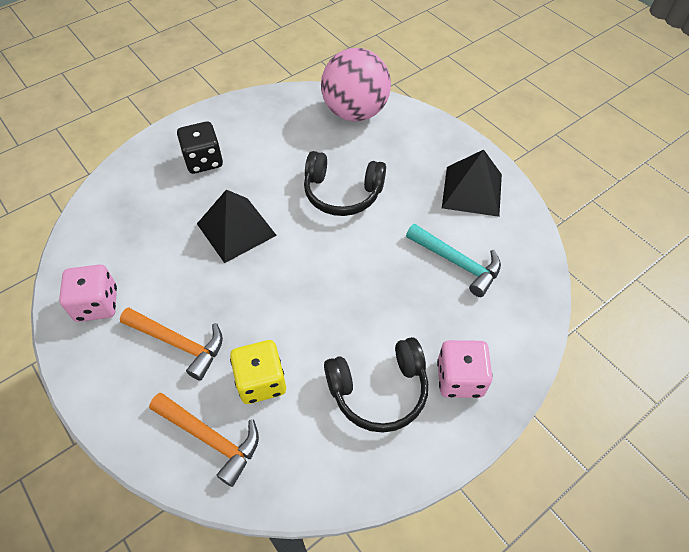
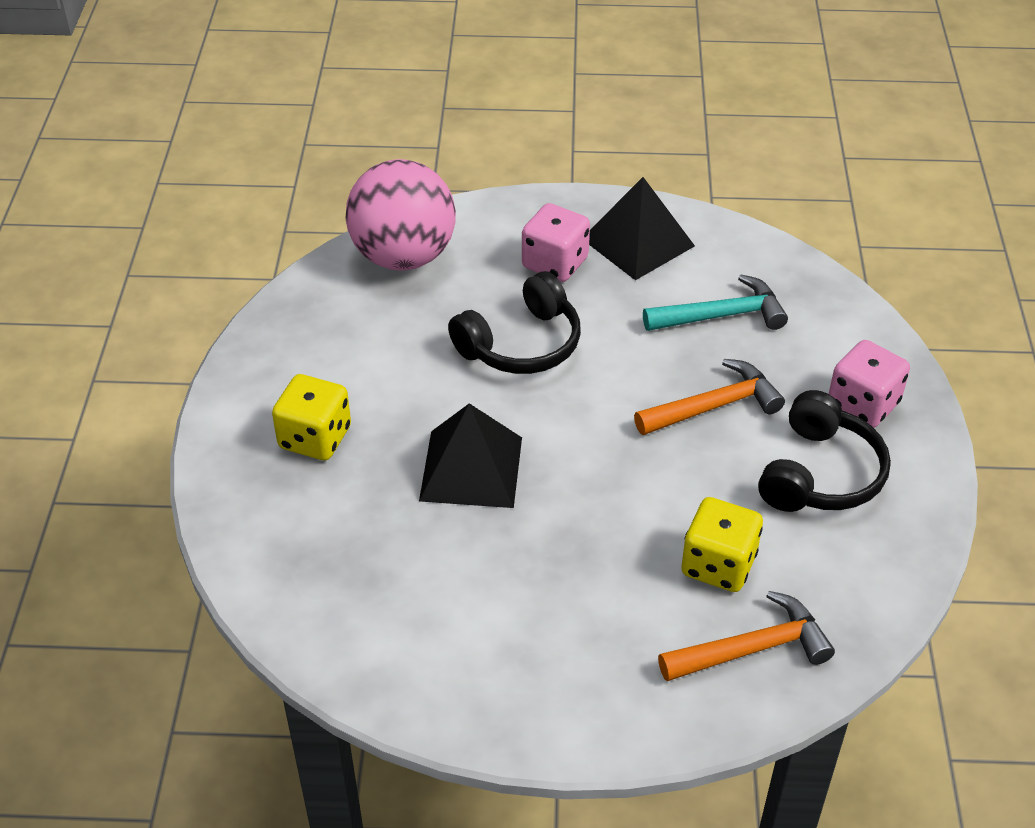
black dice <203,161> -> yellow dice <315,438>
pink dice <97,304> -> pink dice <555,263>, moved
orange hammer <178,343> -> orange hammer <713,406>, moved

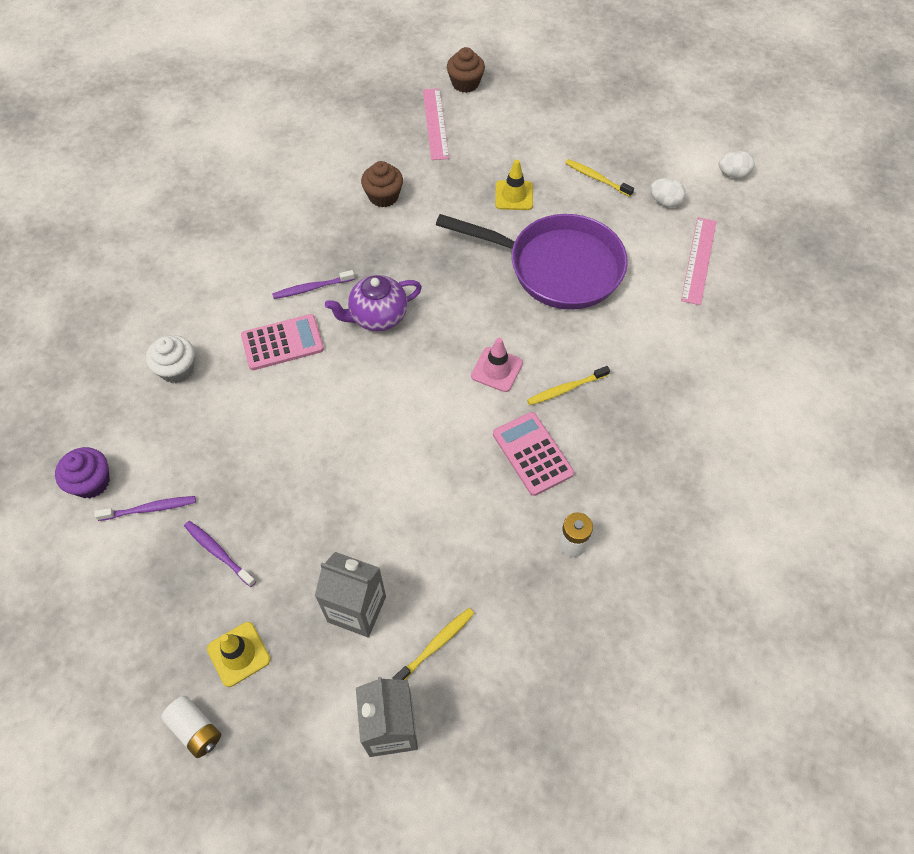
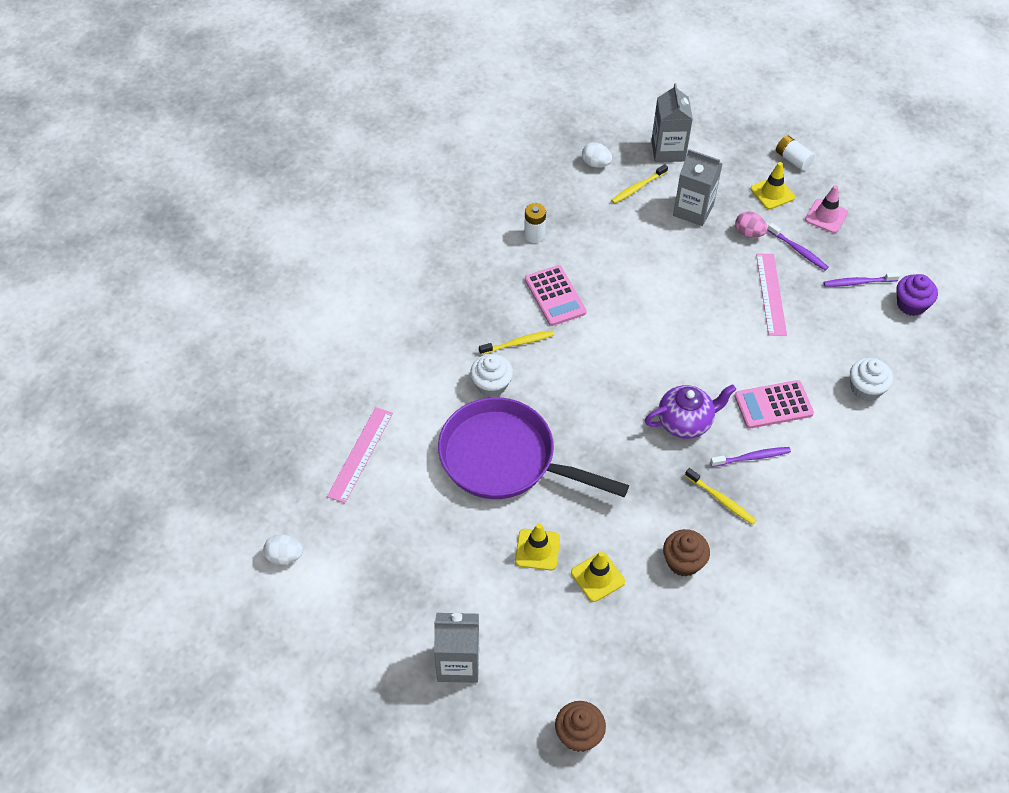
pink ruler <435,123> -> pink ruler <771,294>, moved
yellow toothbrush <597,178> -> yellow toothbrush <721,499>, moved
white egg <665,202> -> white egg <596,164>, moved
pink traffic cone <497,369> -> pink traffic cone <826,216>, moved
none -> pink egg <749,233>
none -> white cupcake <491,385>
none -> yellow traffic cone <597,577>
none -> grey carton <458,663>

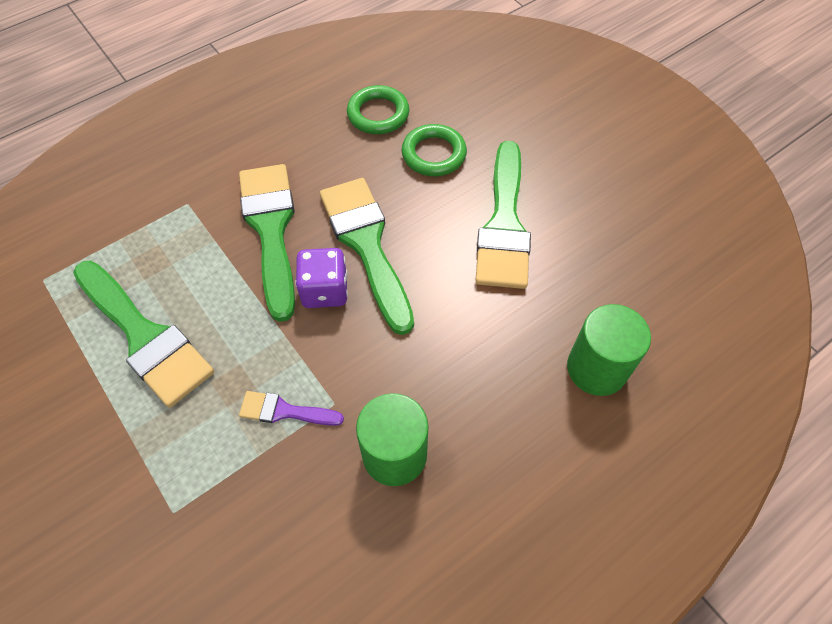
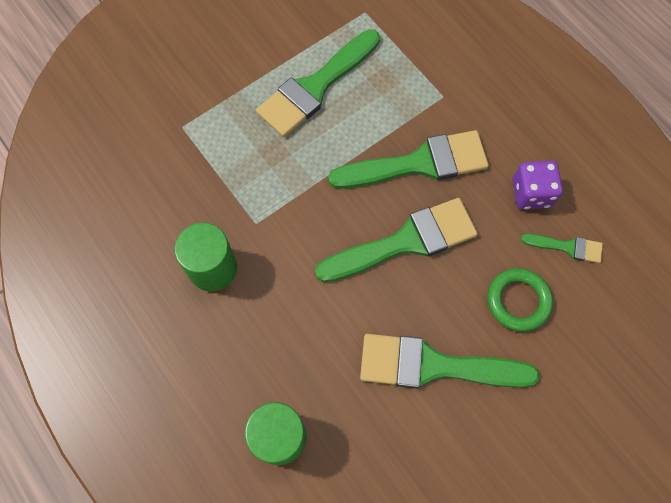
green ring <378,114> -> green brush <567,247>
purple dice <325,290> -> purple dice <531,193>, moved
purple brush <284,411> -> none

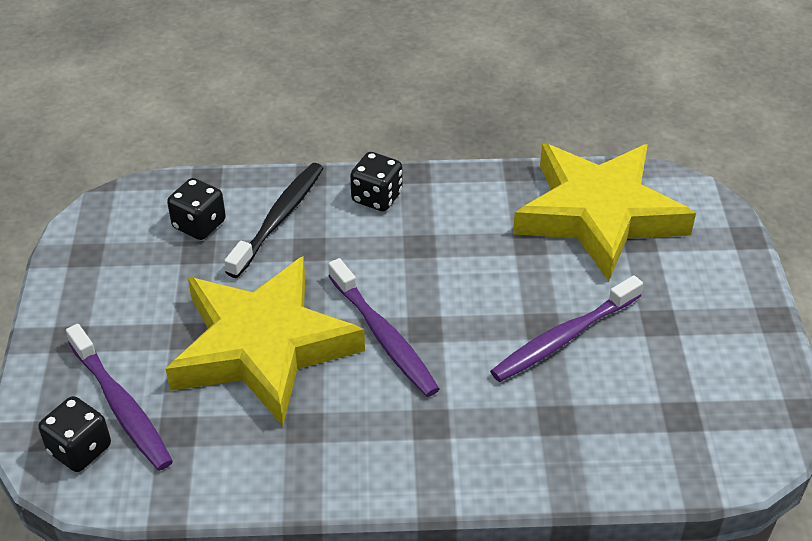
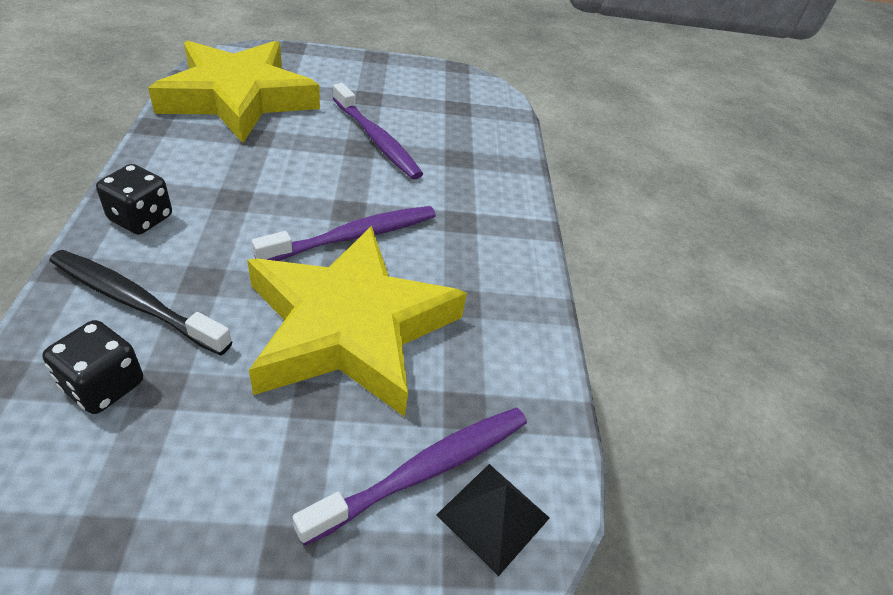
black dice <80,449> -> black pyramid <493,516>

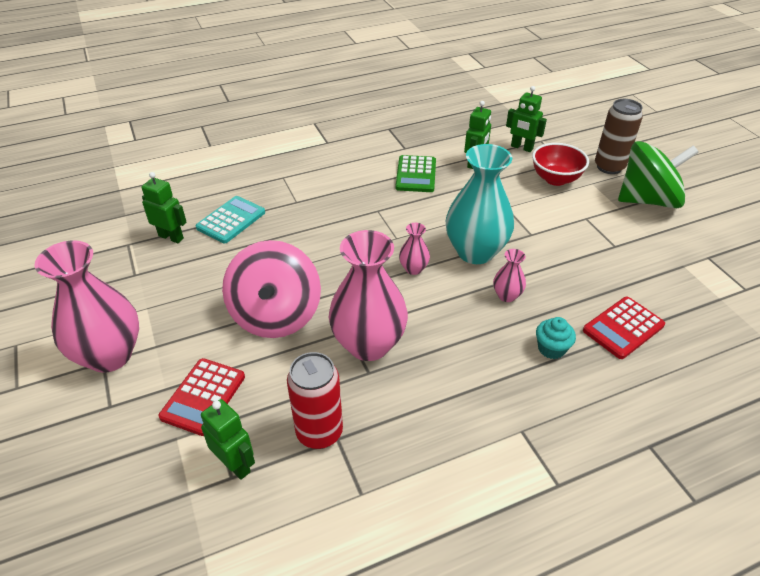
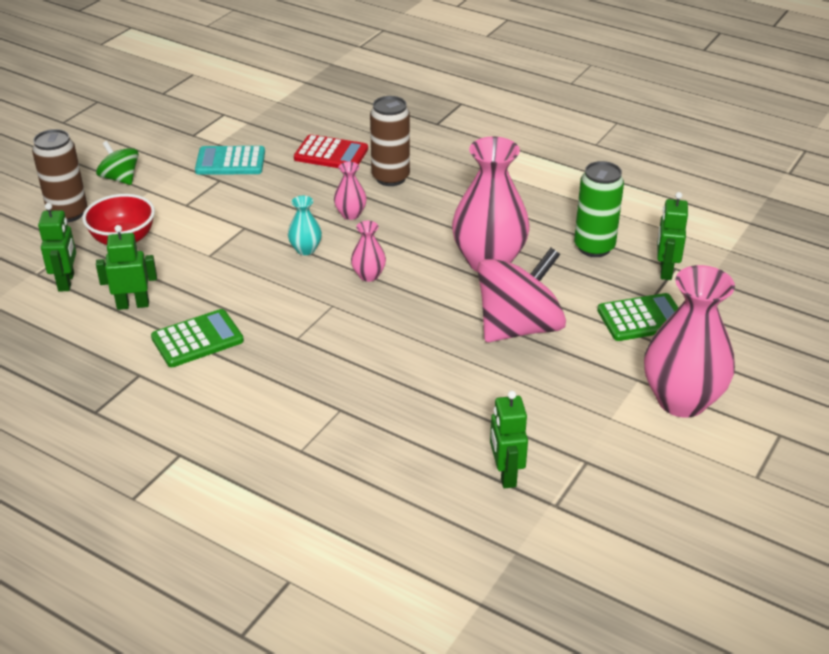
green spinning top <647,200> -> green spinning top <120,178>, x0.52
turquoise vase <475,252> -> turquoise vase <305,249>, x0.45
turquoise calculator <231,220> -> turquoise calculator <230,162>, moved
turquoise cupcake <551,348> -> brown can <390,178>
red can <319,432> -> green can <594,247>
red calculator <203,397> -> green calculator <642,318>

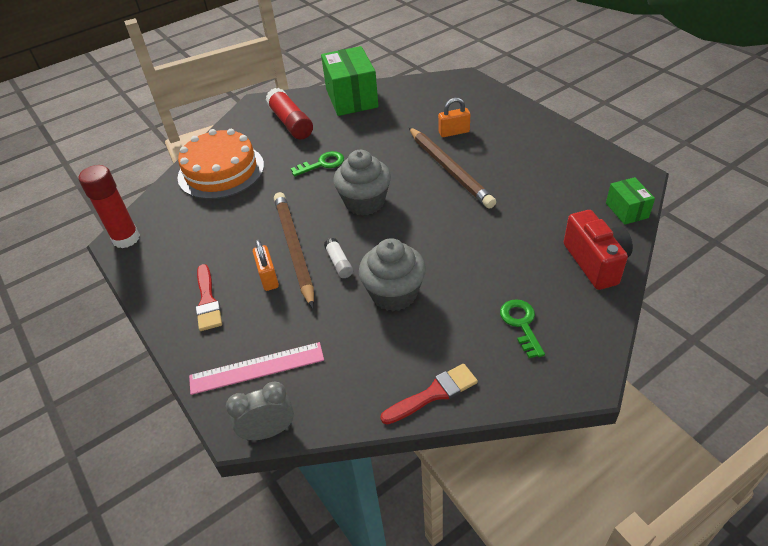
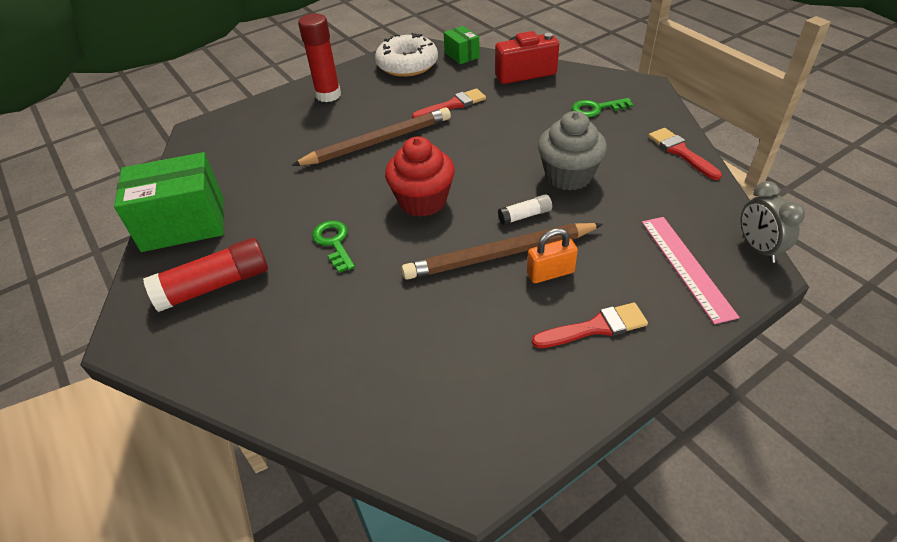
orange padlock <454,132> -> none
orange cake <221,171> -> none
grey cupcake <365,202> -> red cupcake <423,201>
red glue stick <126,239> -> red glue stick <328,95>, moved
green box <626,210> -> green box <461,55>, 75 degrees clockwise
none -> white donut <407,64>
none -> red brush <453,105>

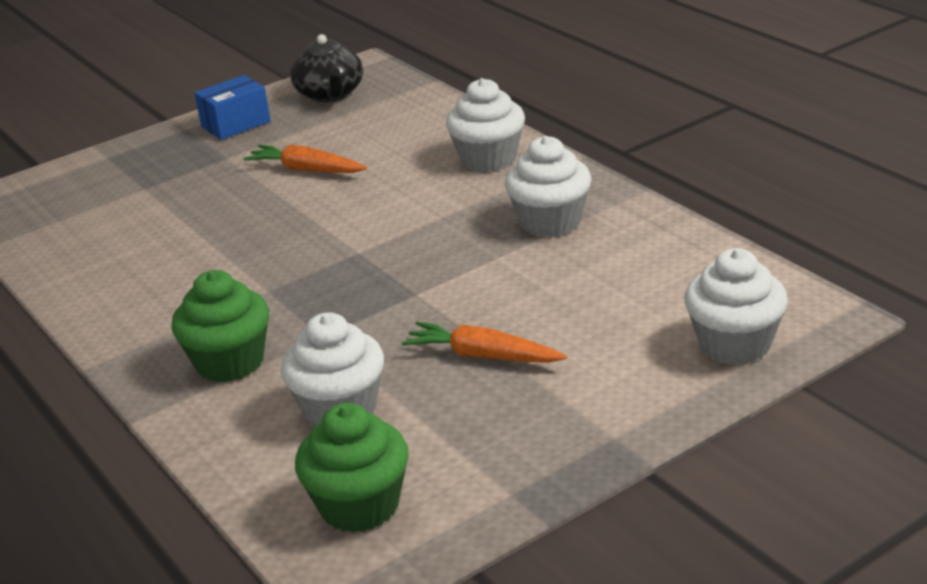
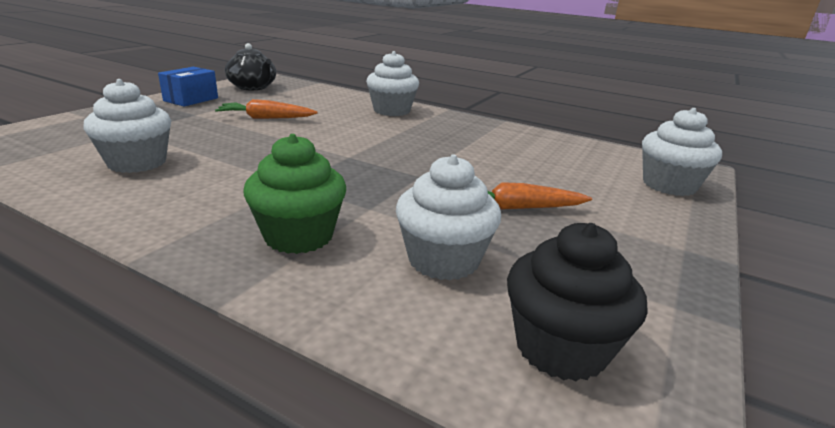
white cupcake <550,222> -> white cupcake <137,162>, moved
green cupcake <359,506> -> black cupcake <560,348>

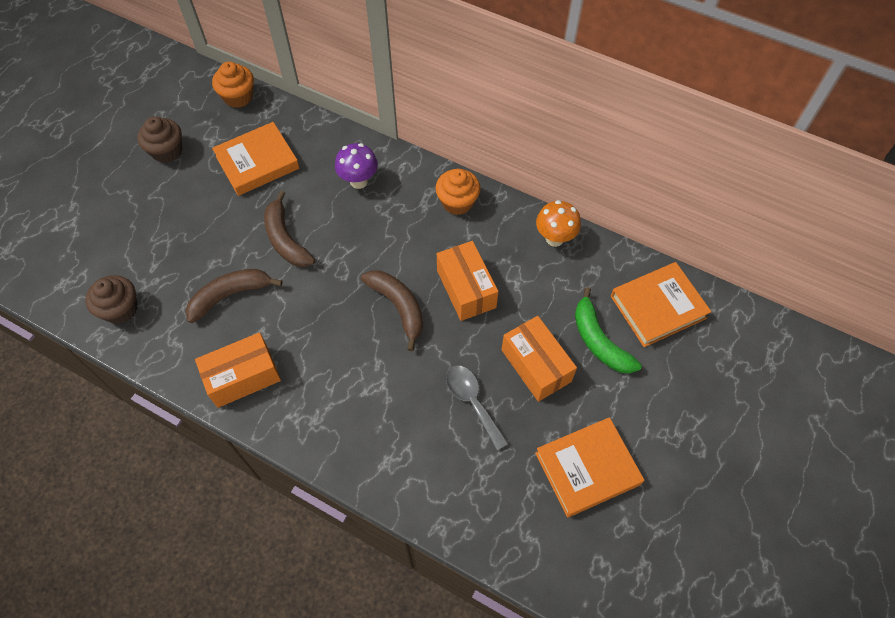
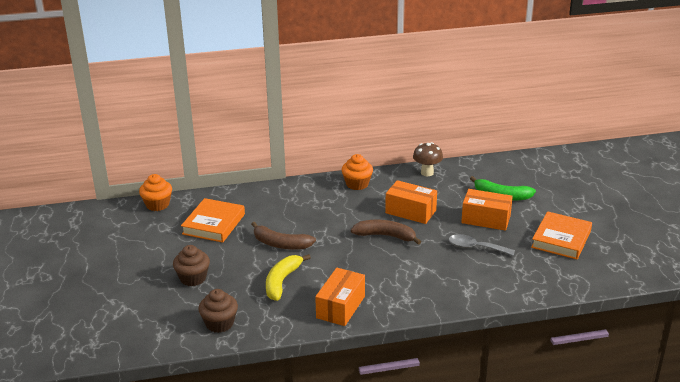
brown cupcake <167,151> -> brown cupcake <193,278>, moved
purple mushroom <359,181> -> none
orange mushroom <554,238> -> brown mushroom <427,173>
orange book <658,307> -> none
brown banana <230,295> -> yellow banana <281,282>

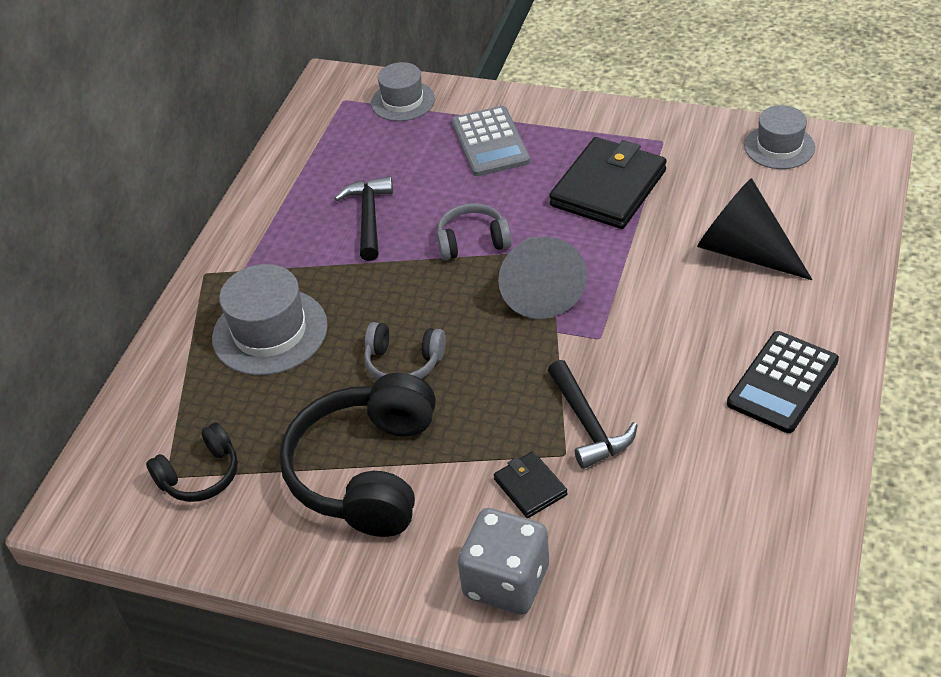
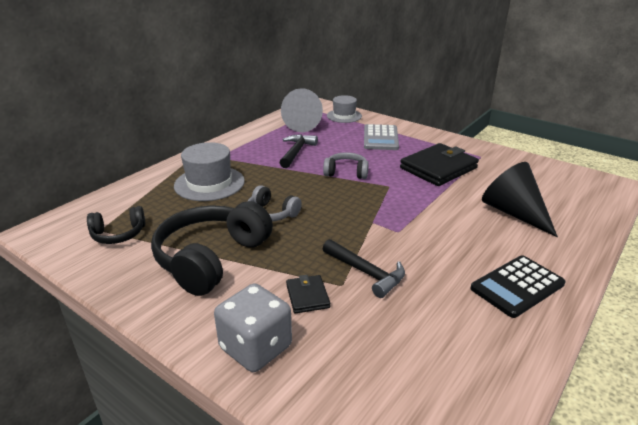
grey hat <779,147> -> none
grey cone <539,288> -> grey cone <305,124>, moved
black hammer <588,424> -> black hammer <366,273>, 45 degrees counterclockwise

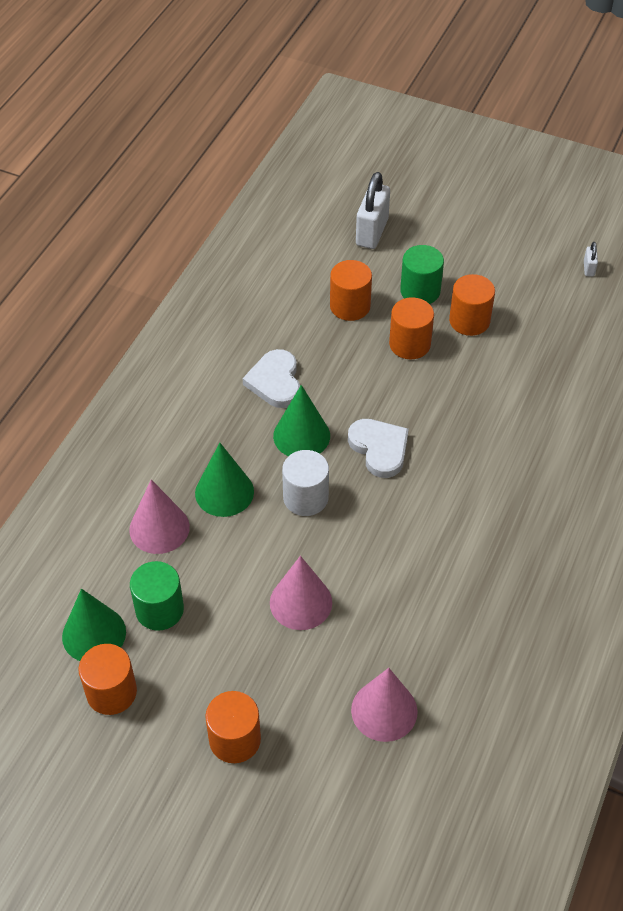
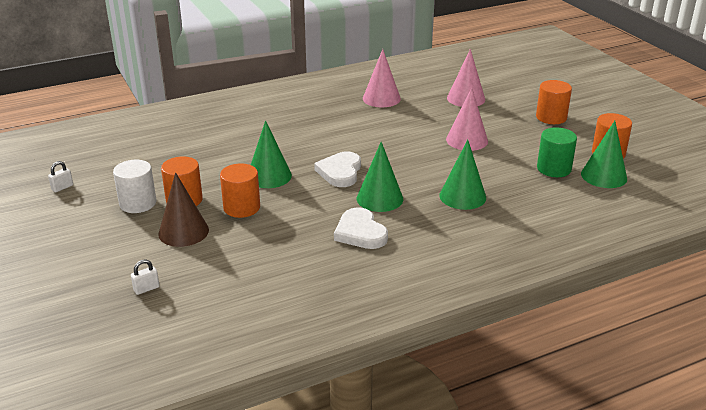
white padlock <372,232> -> white padlock <146,289>, x0.45
green cylinder <420,291> -> brown cone <183,232>
orange cylinder <350,306> -> none
white heart <275,382> -> white heart <360,232>, 120 degrees clockwise
white cylinder <305,498> -> white cylinder <138,203>, moved
pink cone <159,528> -> pink cone <381,98>, moved
none -> green cone <269,176>

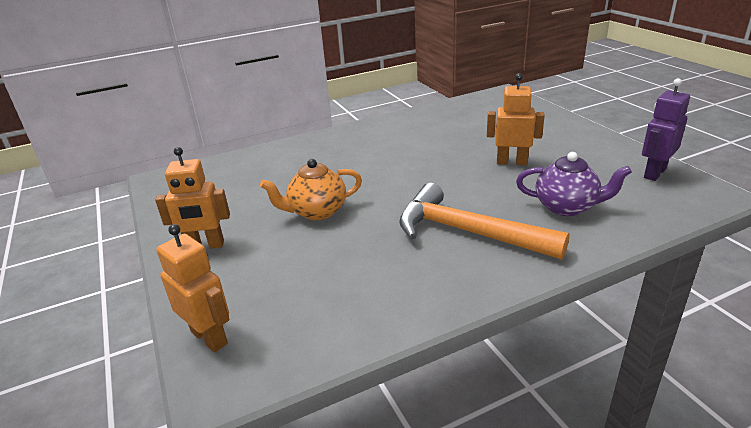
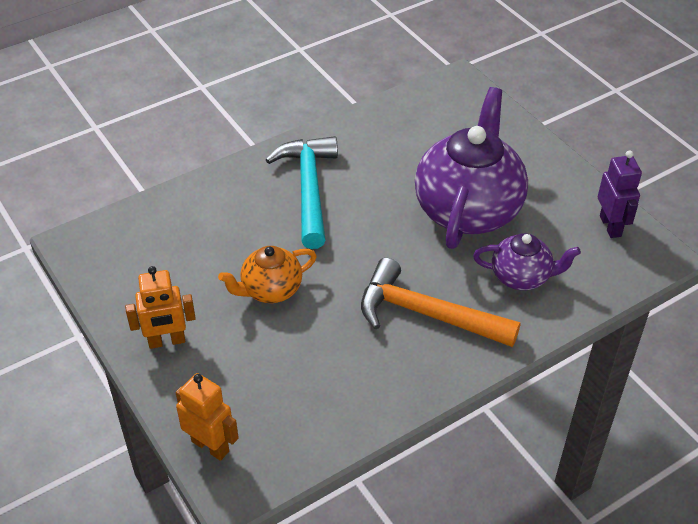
orange robot <511,162> -> purple teapot <468,210>
purple robot <654,173> -> purple robot <610,226>, 135 degrees clockwise
none -> turquoise hammer <308,189>

